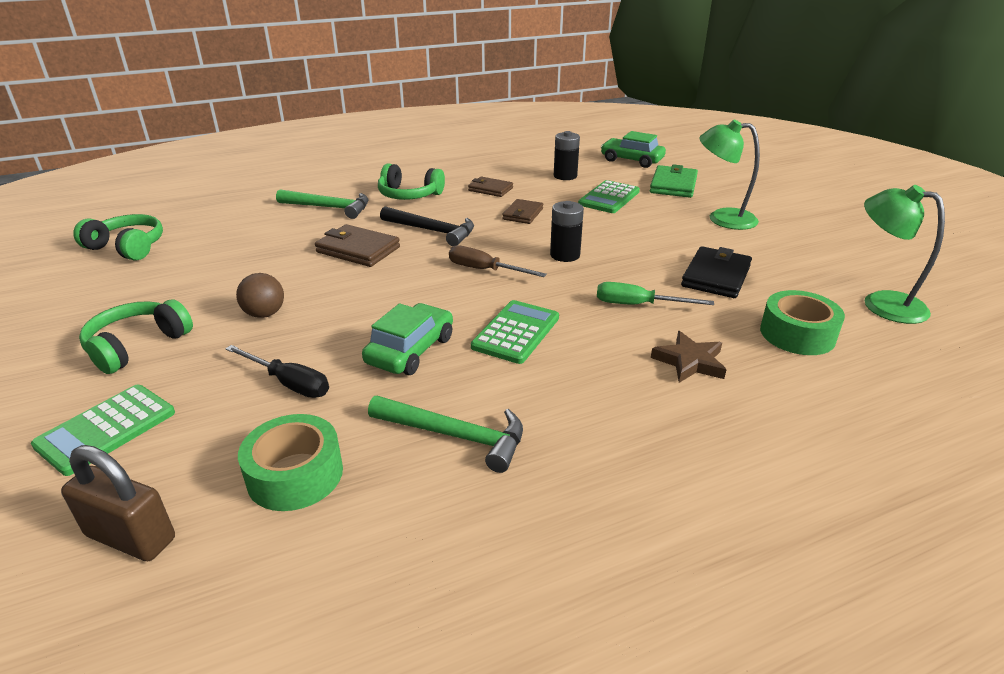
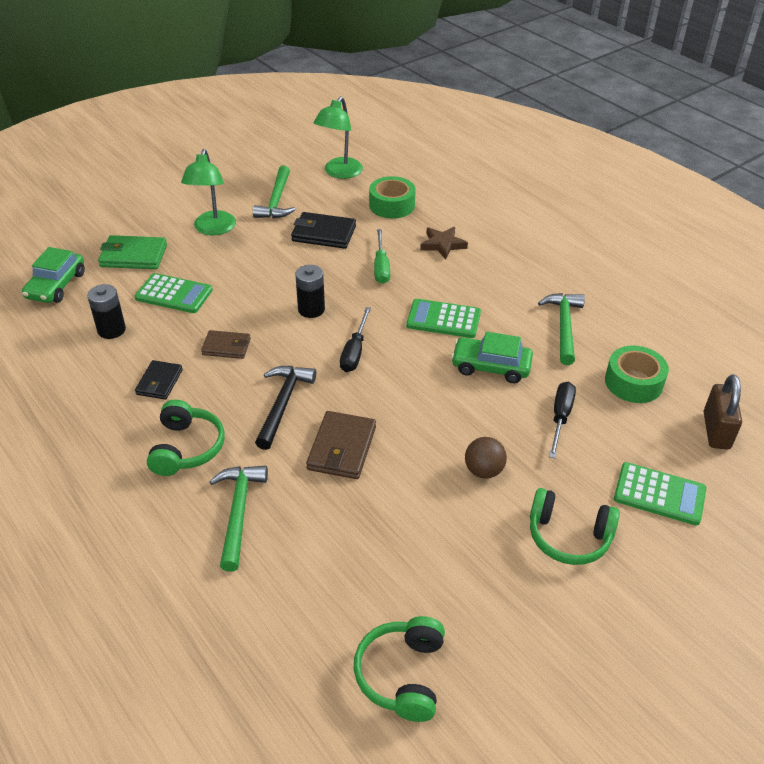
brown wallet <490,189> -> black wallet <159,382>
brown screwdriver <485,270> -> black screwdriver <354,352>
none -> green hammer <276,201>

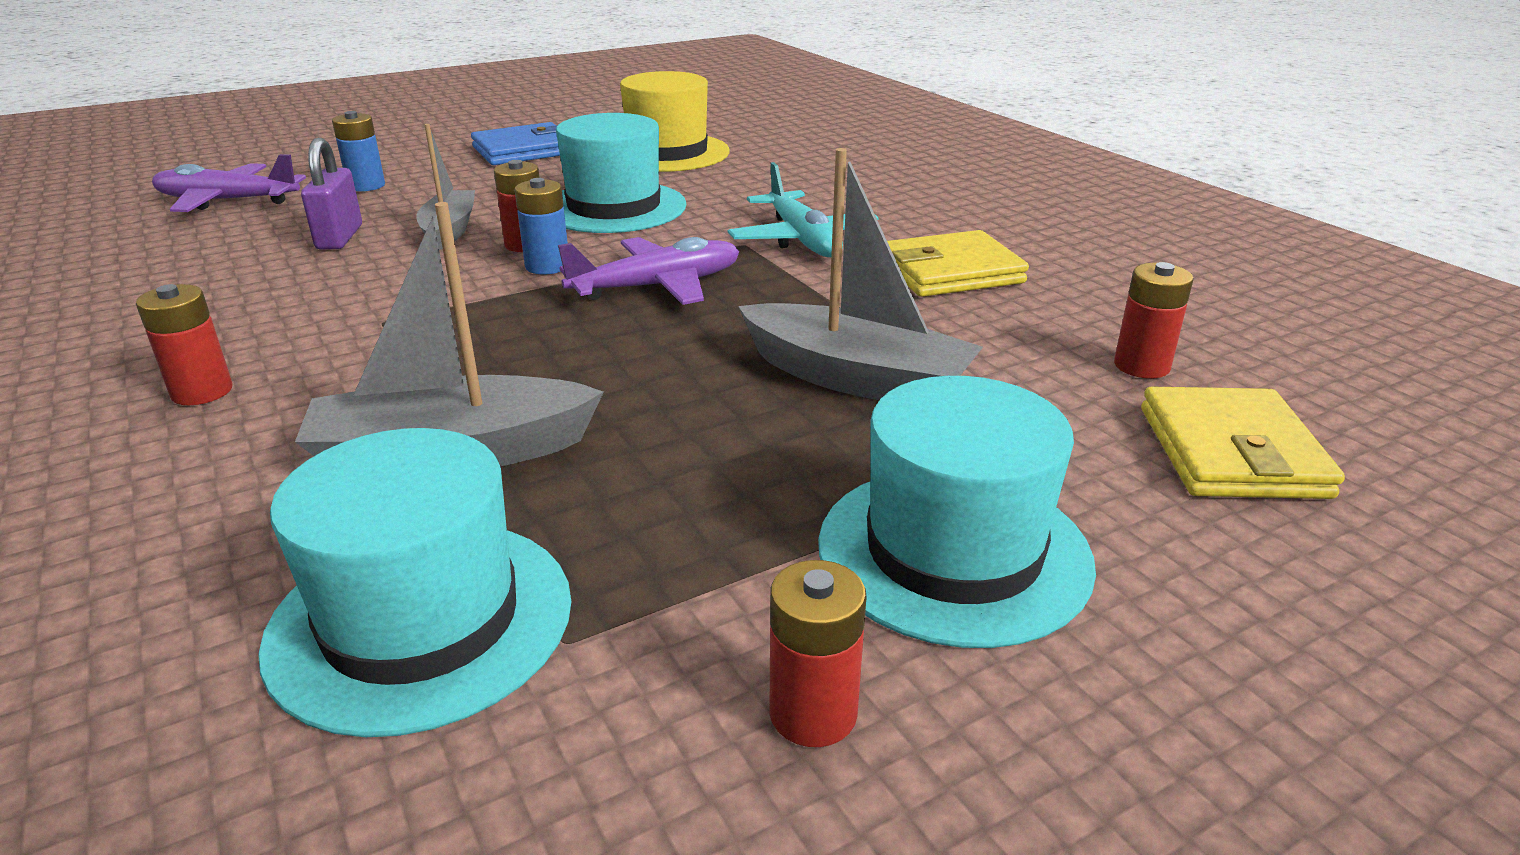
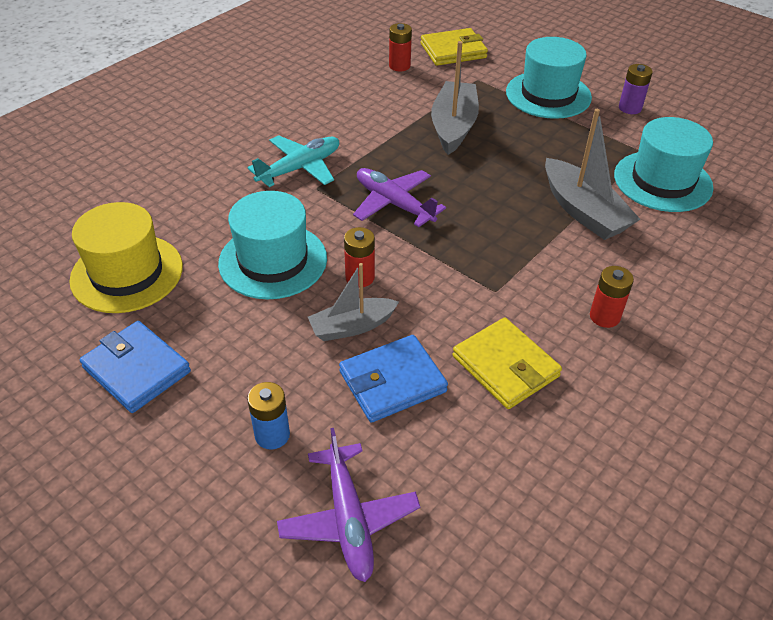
purple padlock <340,237> -> blue wallet <392,382>
blue battery <547,266> -> none
yellow wallet <950,272> -> yellow wallet <505,366>, moved
red battery <813,713> -> purple battery <630,108>

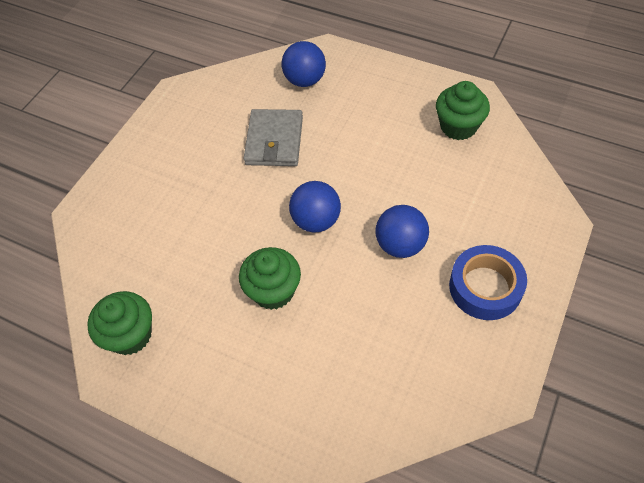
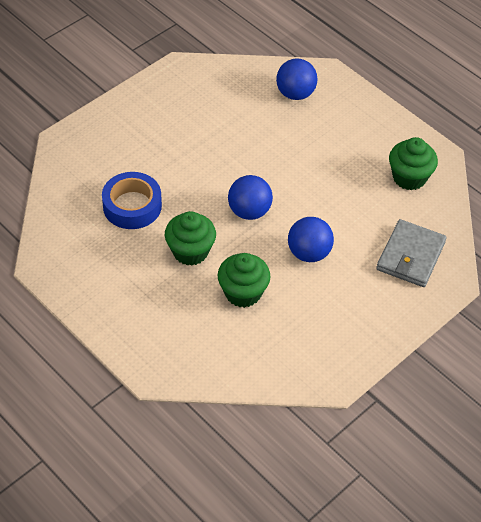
grey wallet <274,140> -> grey wallet <410,256>, moved
blue tape <485,287> -> blue tape <132,206>, moved
green cupcake <130,335> -> green cupcake <243,293>, moved

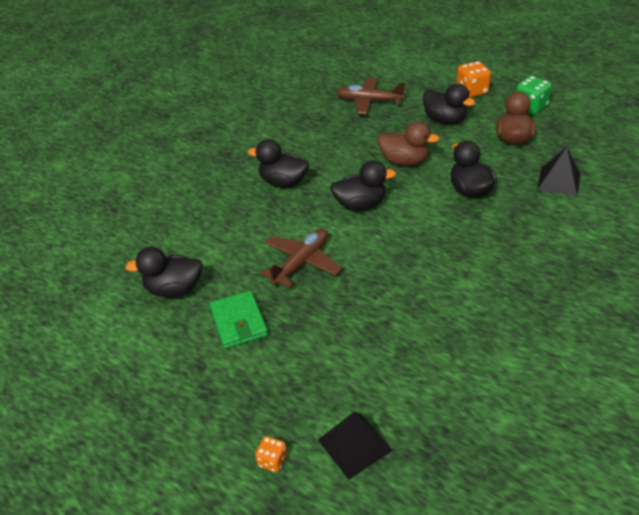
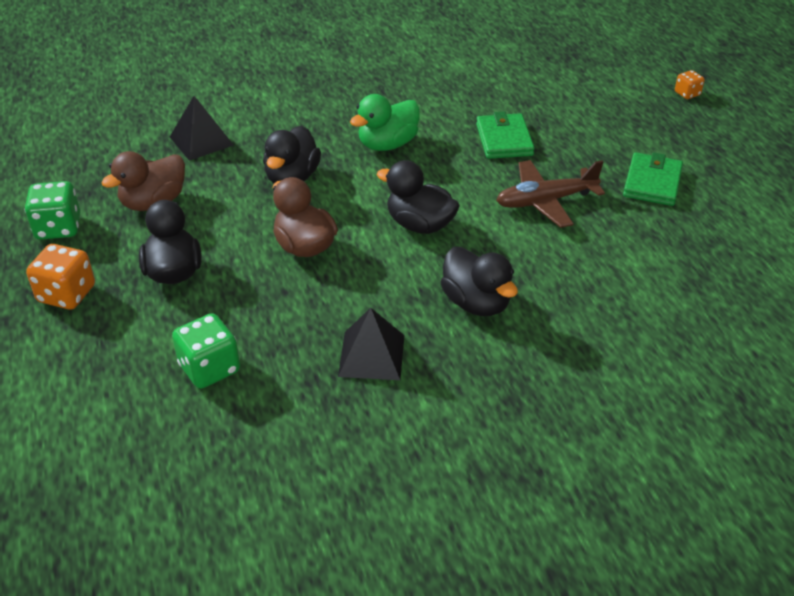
brown plane <369,101> -> green dice <209,368>
black duck <174,289> -> none
black pyramid <355,445> -> black pyramid <371,355>, moved
none -> green duck <387,144>
none -> green wallet <504,140>

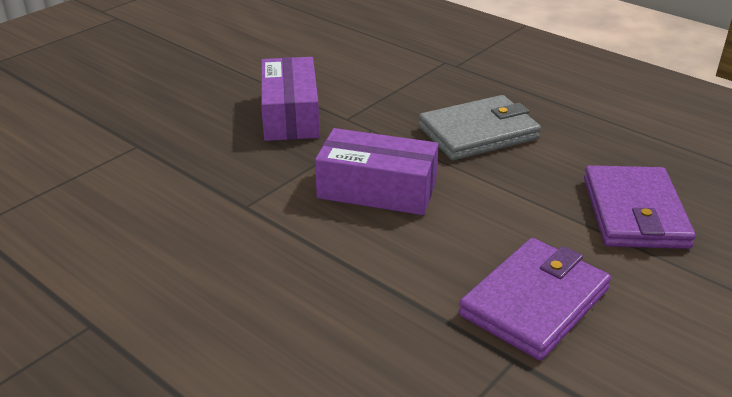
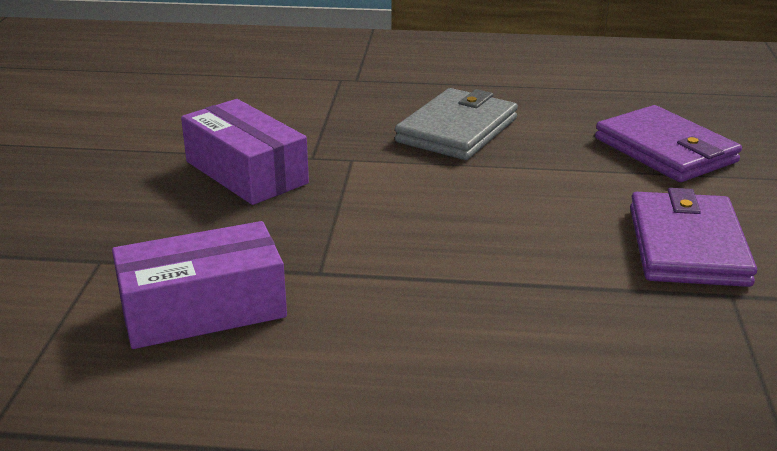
purple box <377,189> -> purple box <203,309>, moved

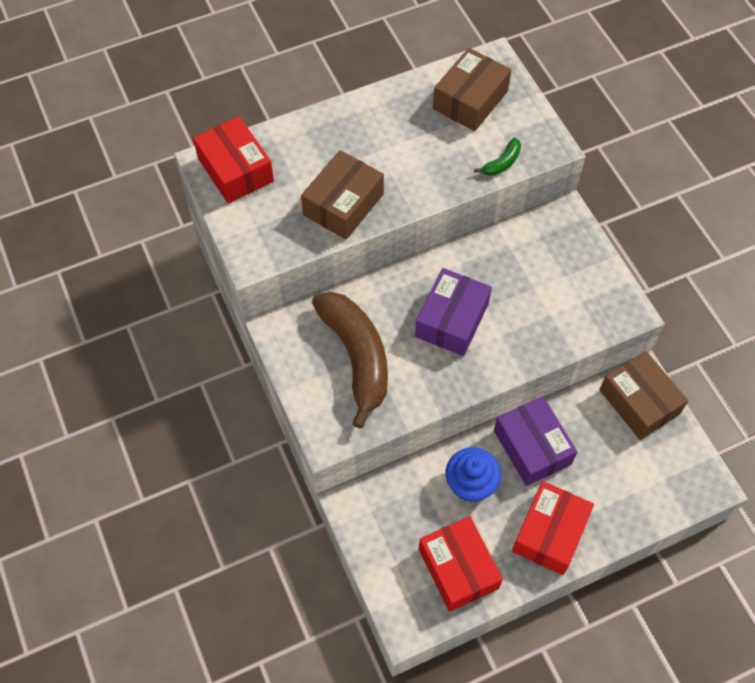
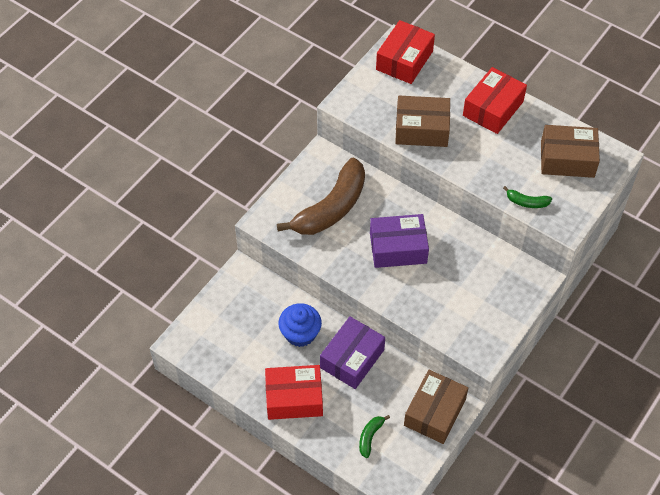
red box <458,568> -> red box <493,108>, moved
none -> green banana <370,437>

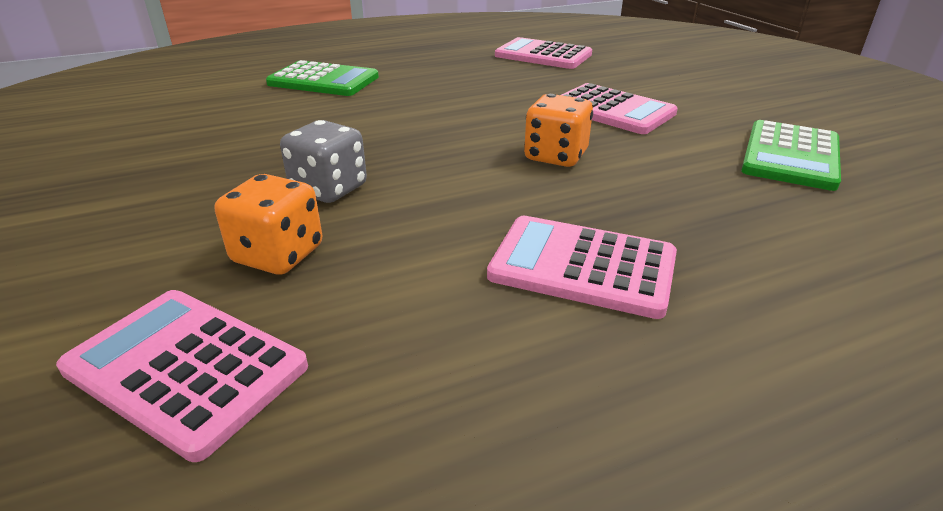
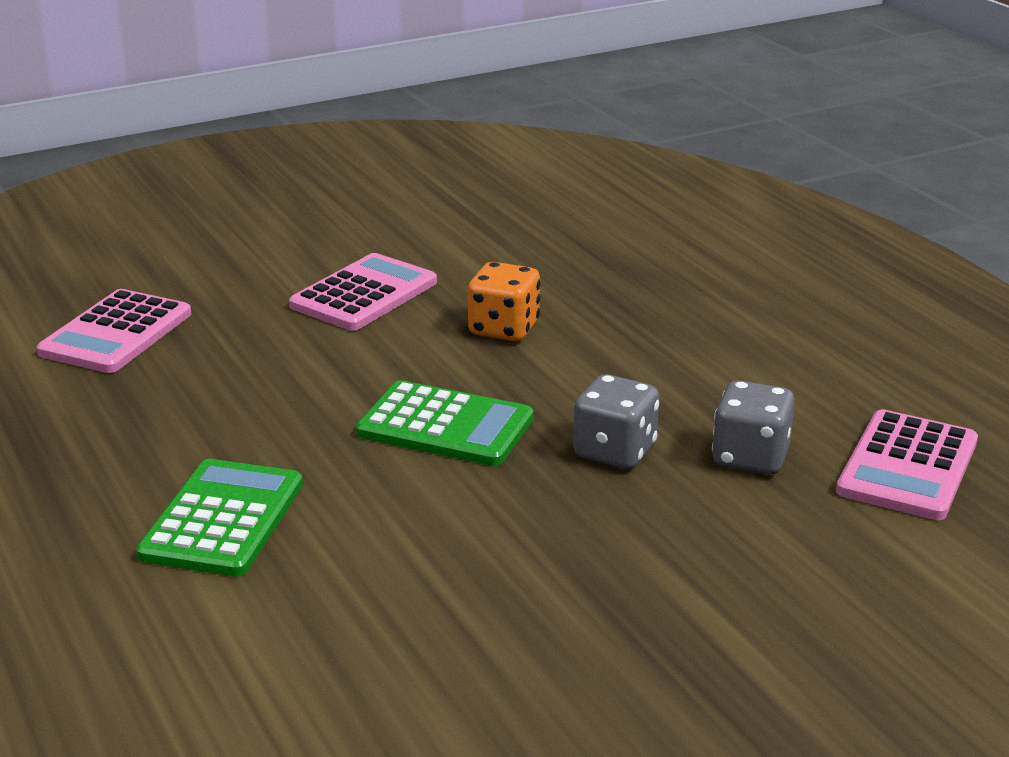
green calculator <790,156> -> green calculator <445,426>, moved
orange dice <278,255> -> grey dice <750,458>
pink calculator <582,266> -> none

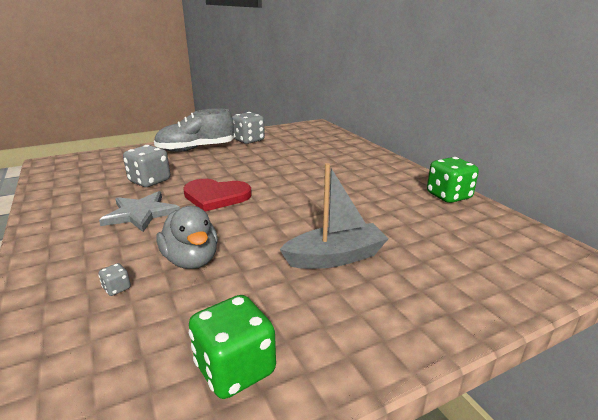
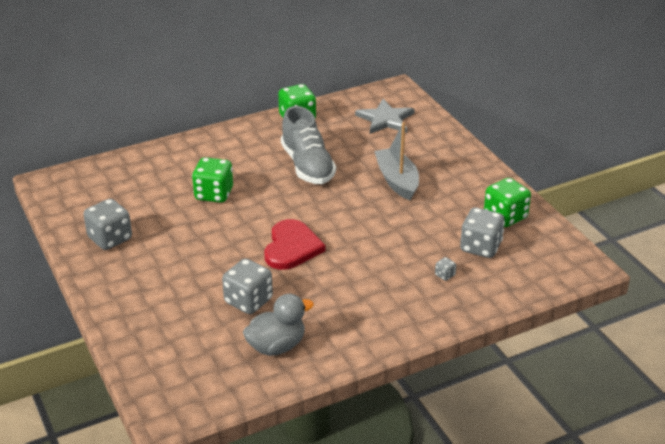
grey shoe <196,149> -> grey shoe <307,166>, moved
grey star <141,213> -> grey star <385,119>, moved
grey duck <191,260> -> grey duck <276,346>, moved
none -> green dice <214,194>
none -> grey dice <480,247>

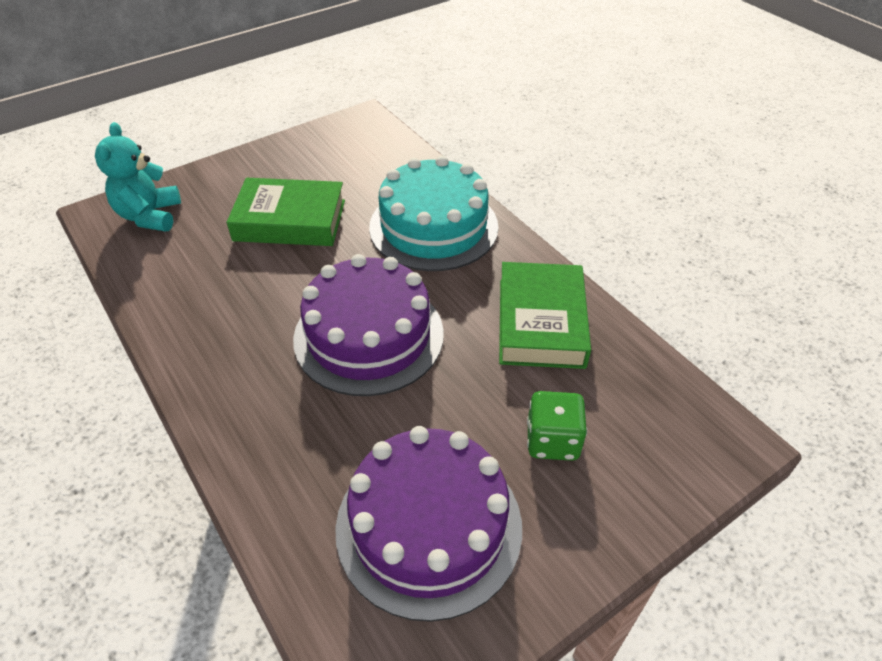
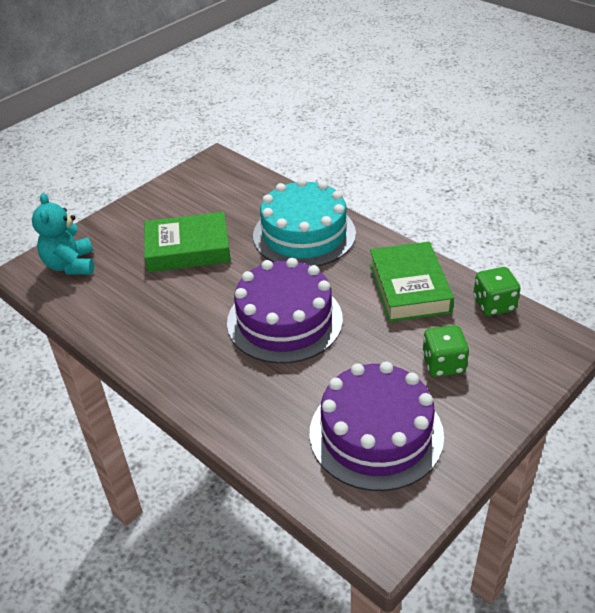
none -> green dice <493,304>

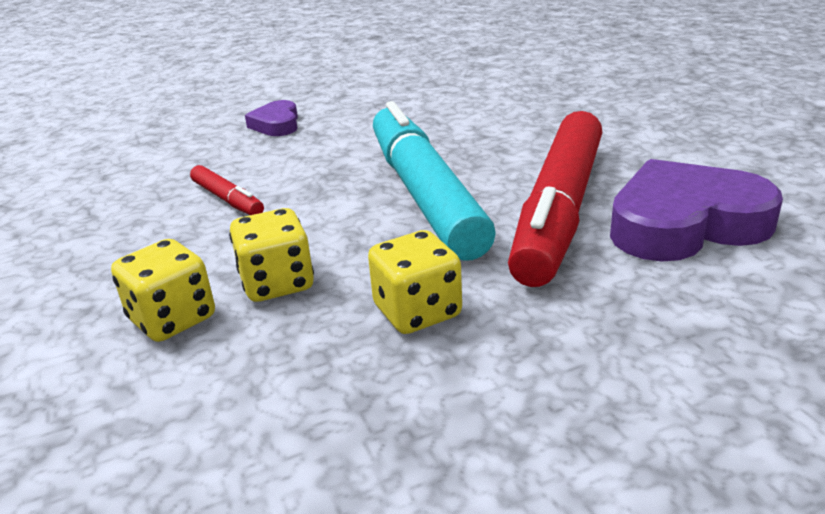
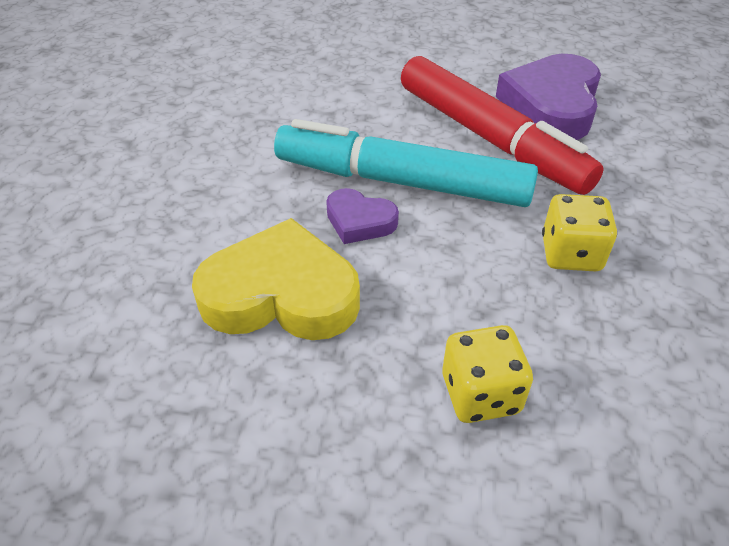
purple heart <276,124> -> purple heart <359,221>, moved
red marker <227,199> -> yellow heart <281,294>
yellow dice <277,283> -> none

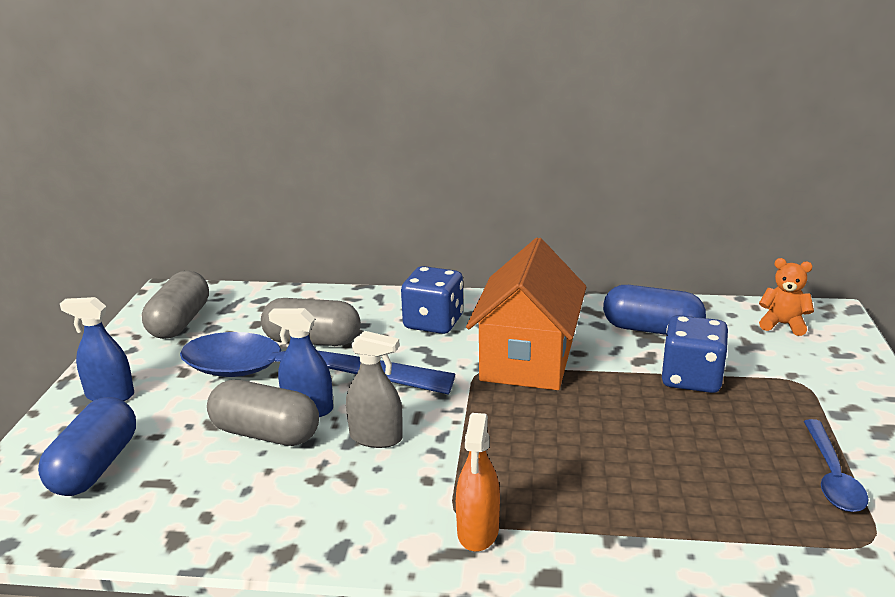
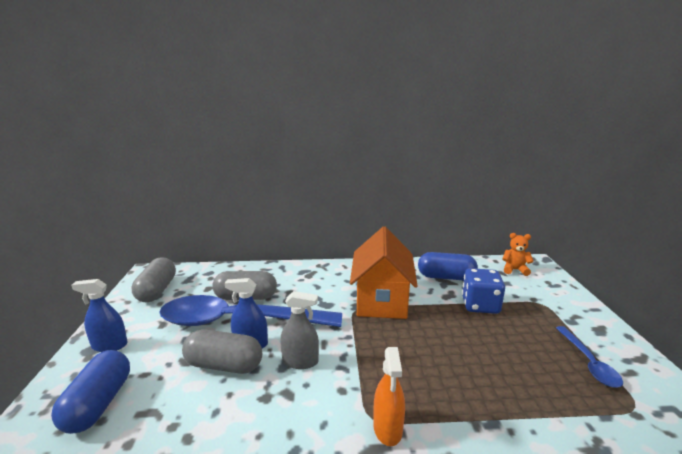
blue dice <433,322> -> none

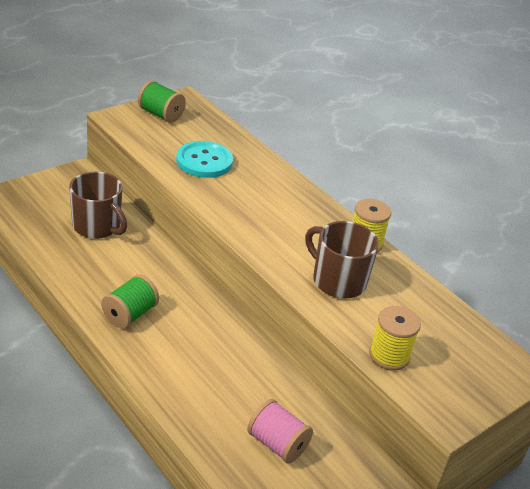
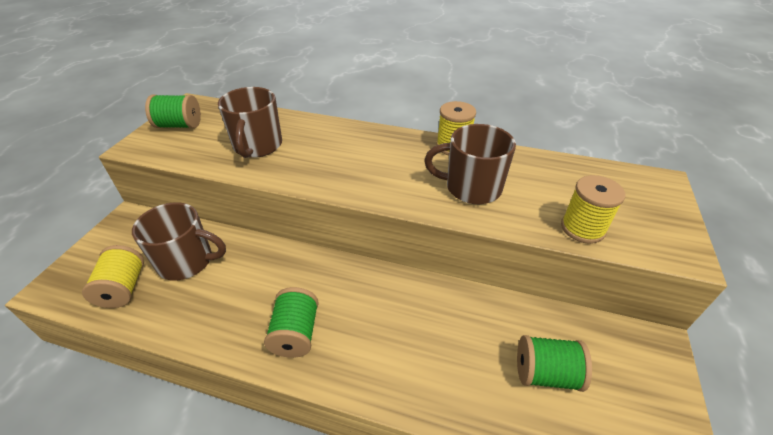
turquoise button <204,161> -> brown mug <257,146>
pink spool <277,444> -> green spool <546,373>
none -> yellow spool <123,288>

